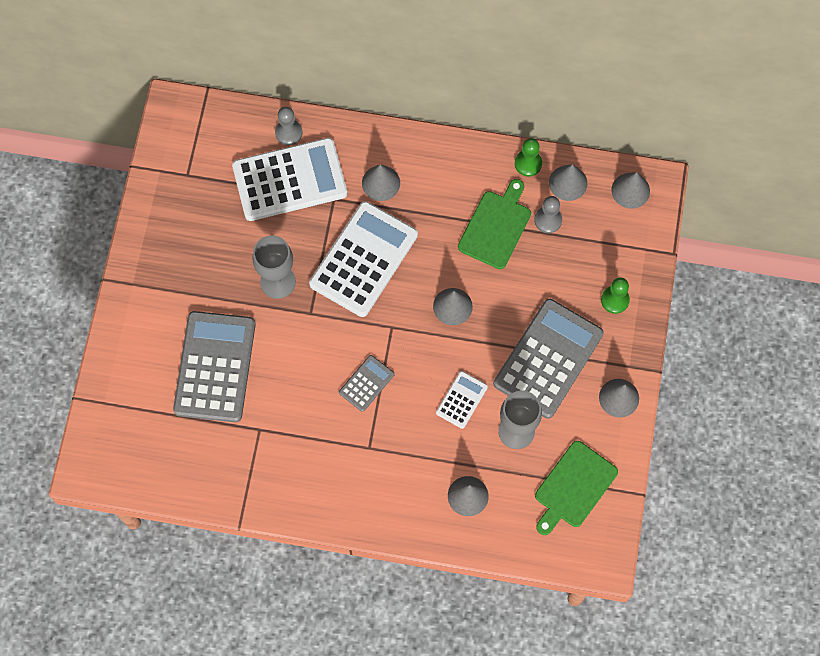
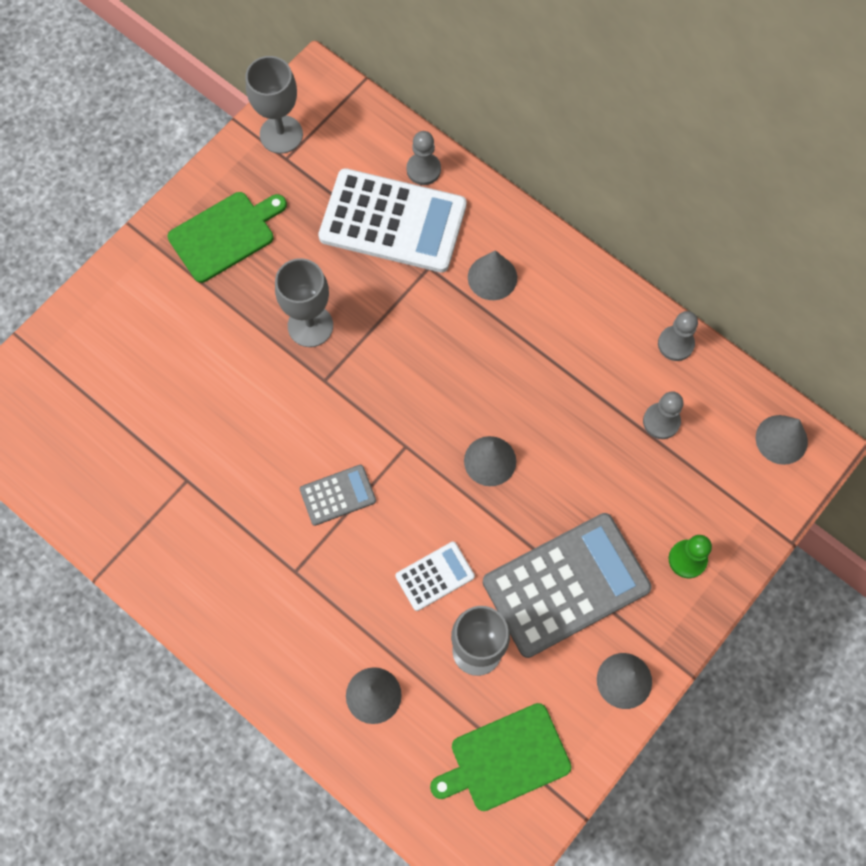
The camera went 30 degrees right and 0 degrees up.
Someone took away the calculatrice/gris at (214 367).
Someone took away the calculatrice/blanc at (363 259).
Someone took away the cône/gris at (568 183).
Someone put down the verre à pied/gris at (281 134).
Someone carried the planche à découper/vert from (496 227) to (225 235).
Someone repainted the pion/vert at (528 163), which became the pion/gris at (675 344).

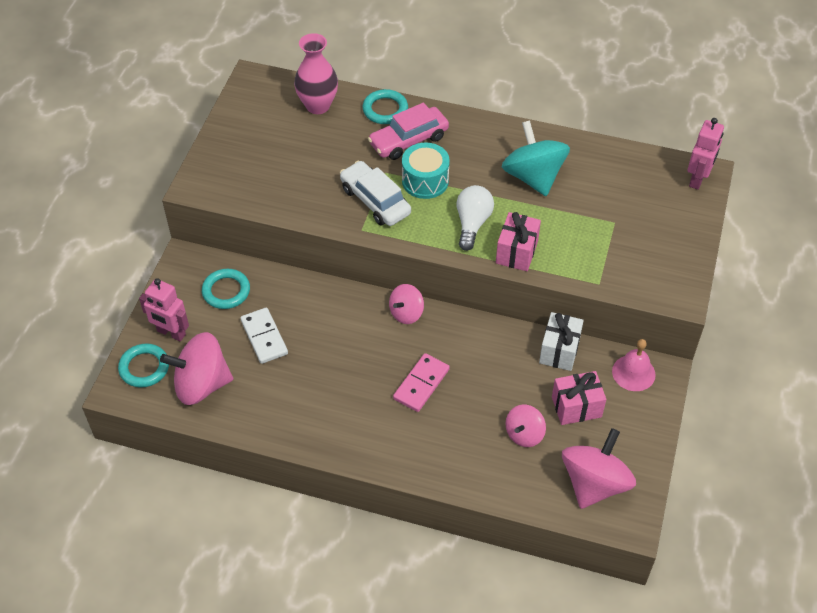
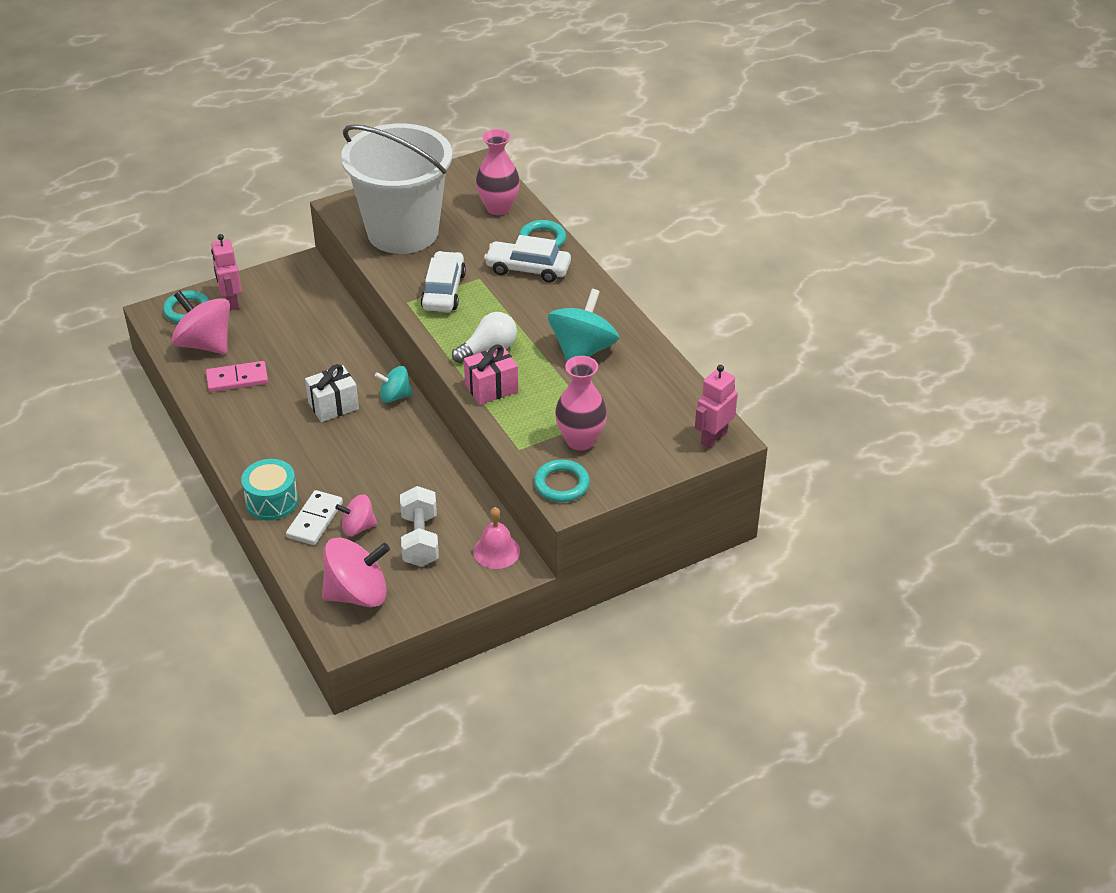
The camera went 45 degrees right and 10 degrees down.
Someone put down the seau/blanc at (403 232).
Someone put down the vase/rose at (580 440).
Someone carried the anneau/turquoise from (226 291) to (561 484).
Someone carried the domino/blanc from (264 337) to (315 520).
Someone carried the domino/rose from (421 384) to (237 379).
Someone carried the tambour/turquoise from (425 181) to (272 501).
Someone carried the cadeau/blanc from (559 351) to (333 406).
Someone swapped the cadeau/rose at (576 407) for the haltère/blanc at (420 539).
Someone repainted the voiture/rose at (408 140), which became the voiture/blanc at (528 269).
Someone repainted the toupie/rose at (406 313), which became the toupie/turquoise at (395 396).
Someone rotated the robot/rose at (698 179) by 150 degrees clockwise.

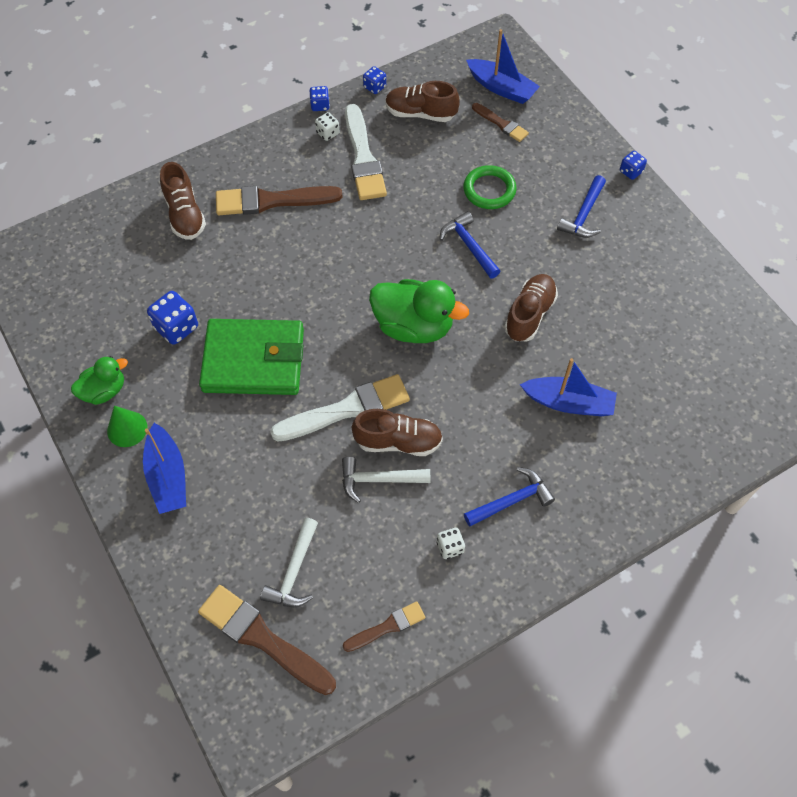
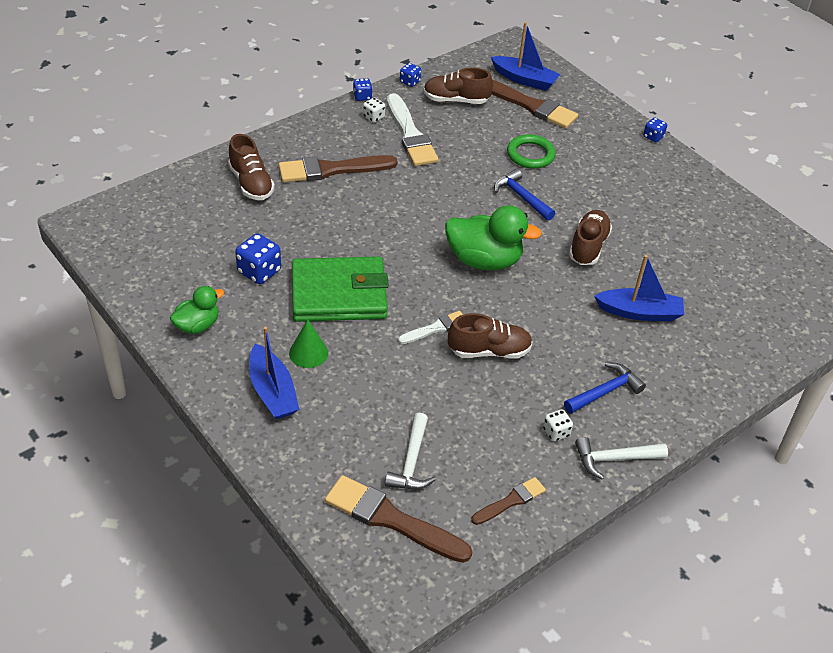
The camera went 10 degrees left and 15 degrees down.
Someone took away the marteau/bleu at (583 215).
Someone carried the cône/vert from (127 429) to (308 353).
Someone carried the marteau/blanc from (379 479) to (614 459).
Someone scaled the pinceau/blanc at (347 409) by 0.55.
Someone scaled the pinceau/marron at (501 124) by 1.81.

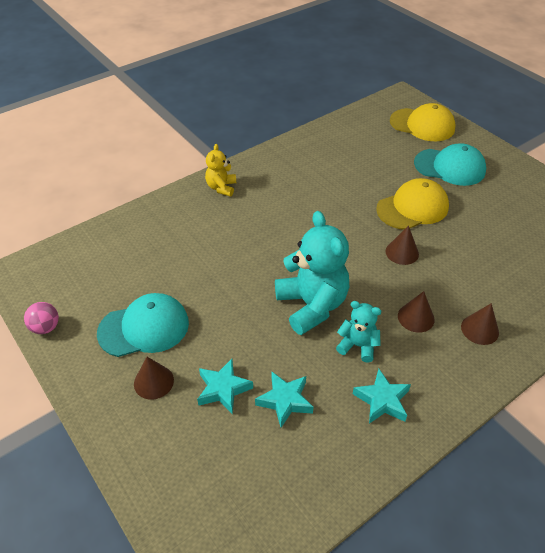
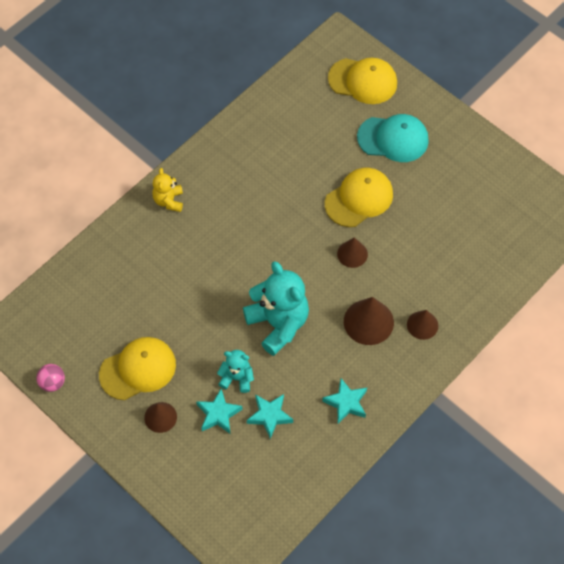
The camera went 10 degrees left and 15 degrees up.
Someone carried the ours en peluche/turquoise from (358 346) to (237 378).
Someone repainted the casquette/turquoise at (144 328), which became the casquette/jaune at (138 369).
Someone scaled the cône/marron at (416 317) by 1.60.

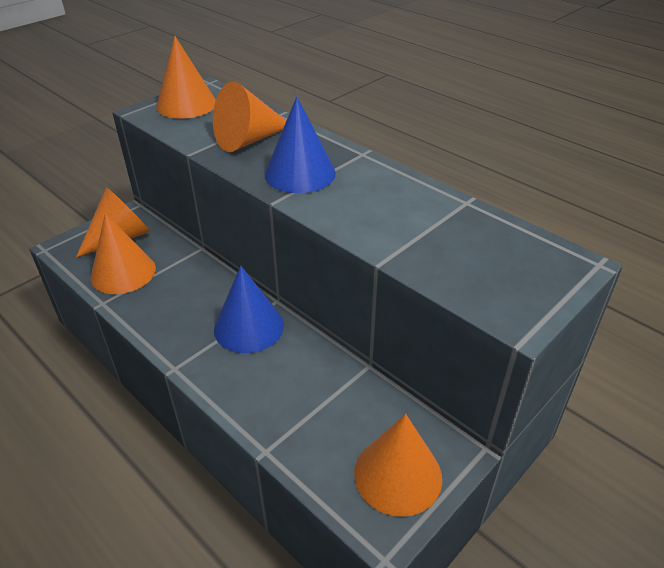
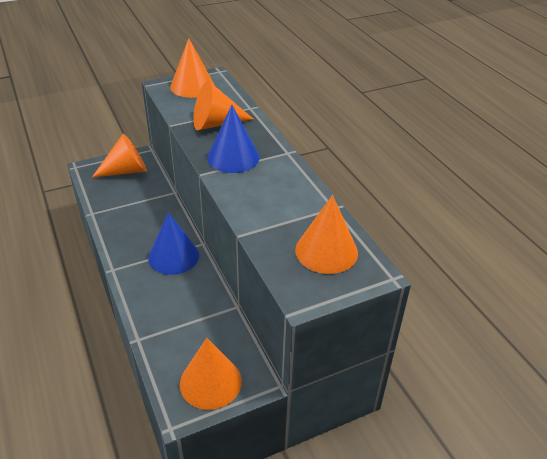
The camera went 20 degrees right and 0 degrees up.
Someone carried the cône/orange from (123 272) to (326 251).

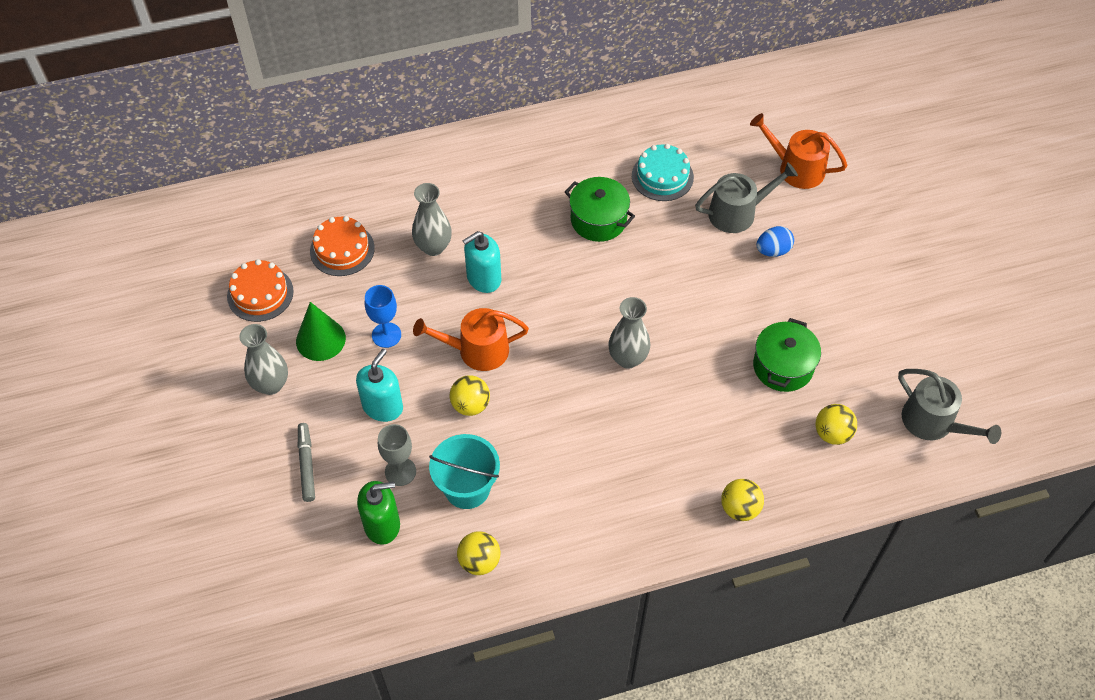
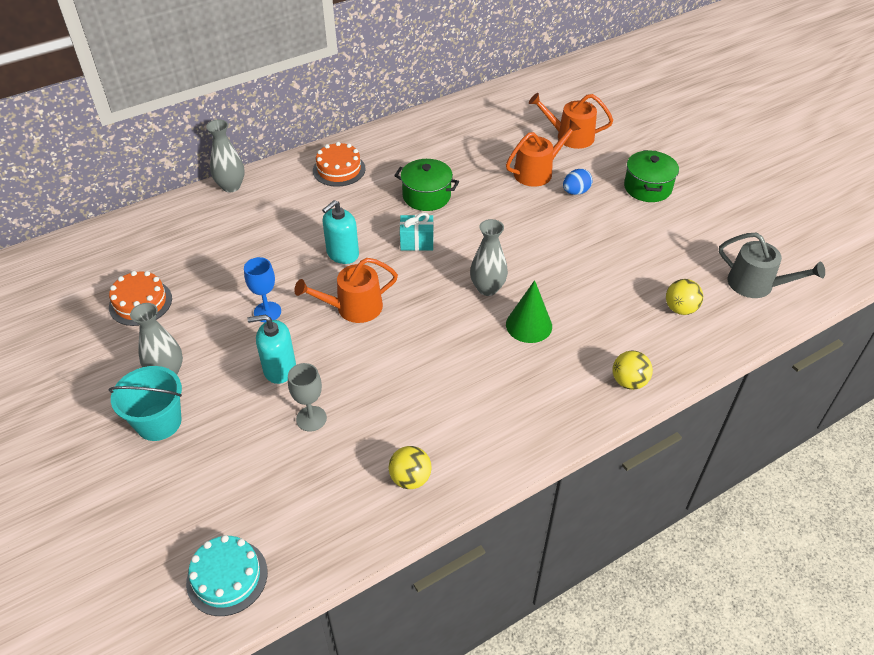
The camera went 15 degrees left and 10 degrees down.
Someone took away the feutre/gris at (306 465).
Someone took away the distributeur de savon/vert at (382 525).
Someone took away the balle/jaune at (470 405).
Someone put down the cadeau/turquoise at (417 242).
Someone carried the cône/vert from (320 339) to (529 325).
Someone carried the gâteau/orange from (342 249) to (339 169).
Someone carried the vase/gris from (433 247) to (231 186).
Someone carried the seau/turquoise from (467 488) to (159 422).
Someone carried the gâteau/turquoise from (662 176) to (227 577).
Someone carried the marmite/vert from (783 366) to (647 188).
Someone repainted the arrosoir/gris at (737 212), which became the arrosoir/orange at (537 172).
Someone rotated the distributeur de savon/turquoise at (383 406) by 105 degrees counterclockwise.

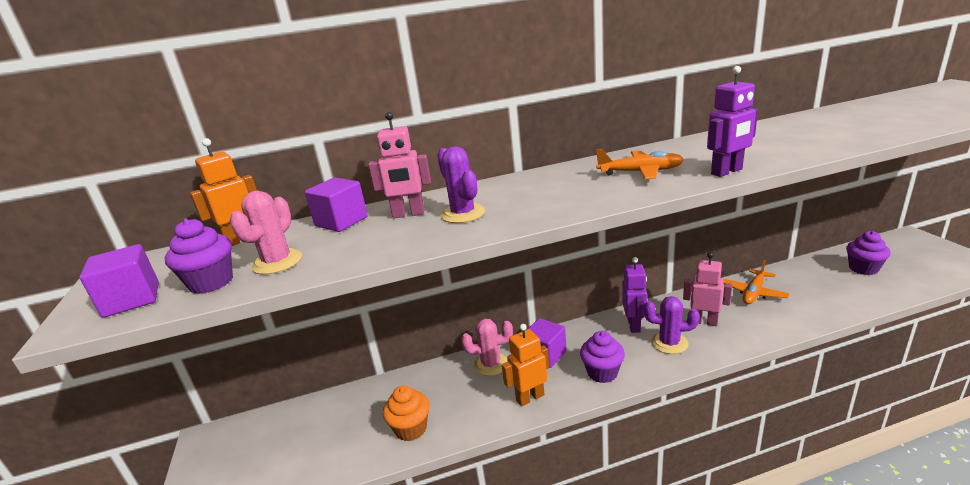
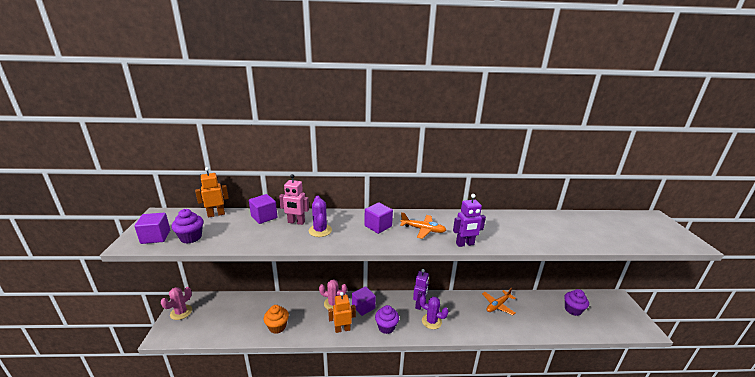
The camera went 10 degrees right and 0 degrees up.
Someone took away the robot/rose at (704 321).
Someone put down the cube/violet at (378 226).
Someone carried the cactus/rose from (277 262) to (181 312).

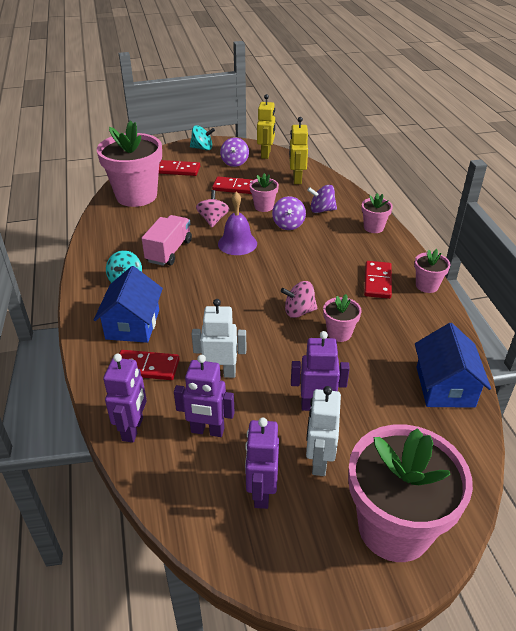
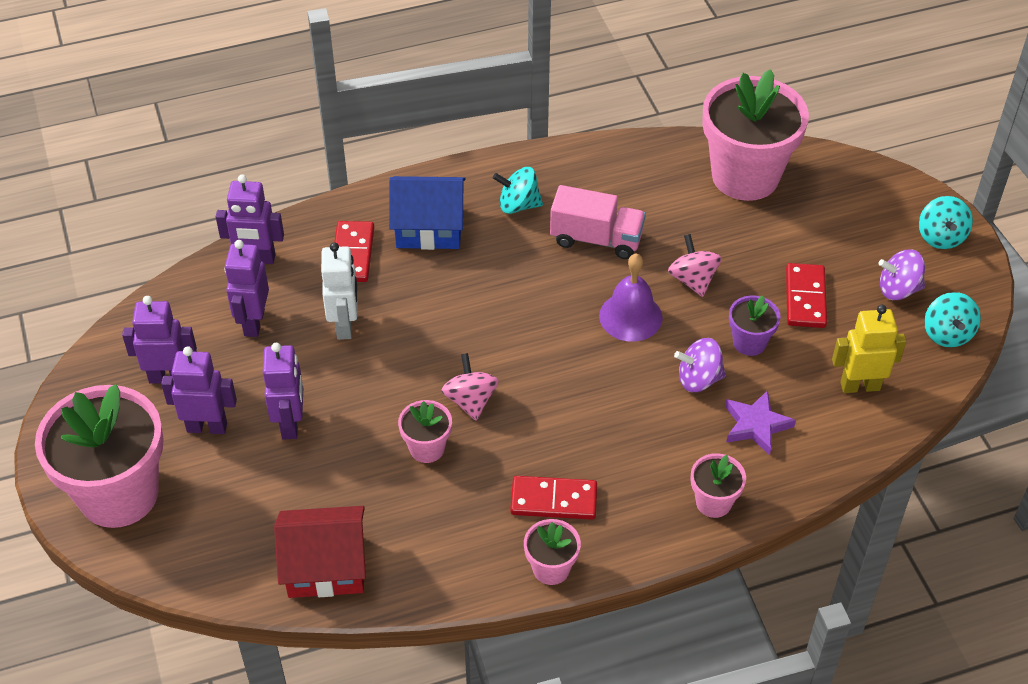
The camera went 85 degrees right and 10 degrees up.
Someone took away the domino/rouge at (178 170).
Someone swapped the robot/jaune at (266 154) for the toupie/turquoise at (947 334).
Someone swapped the toupie/violet at (321 210) for the étoile/violet at (756 425).
Someone repainted the pot de fleurs/rose at (263 206), which became the pot de fleurs/violet at (749 342).
Someone repainted the robot/blanc at (319 461), which became the robot/violet at (207 427).
Someone repainted the maison/bleu at (445 386), which became the maison/rouge at (325 566).
Someone rotated the toupie/rose at (213 220) by 105 degrees counterclockwise.

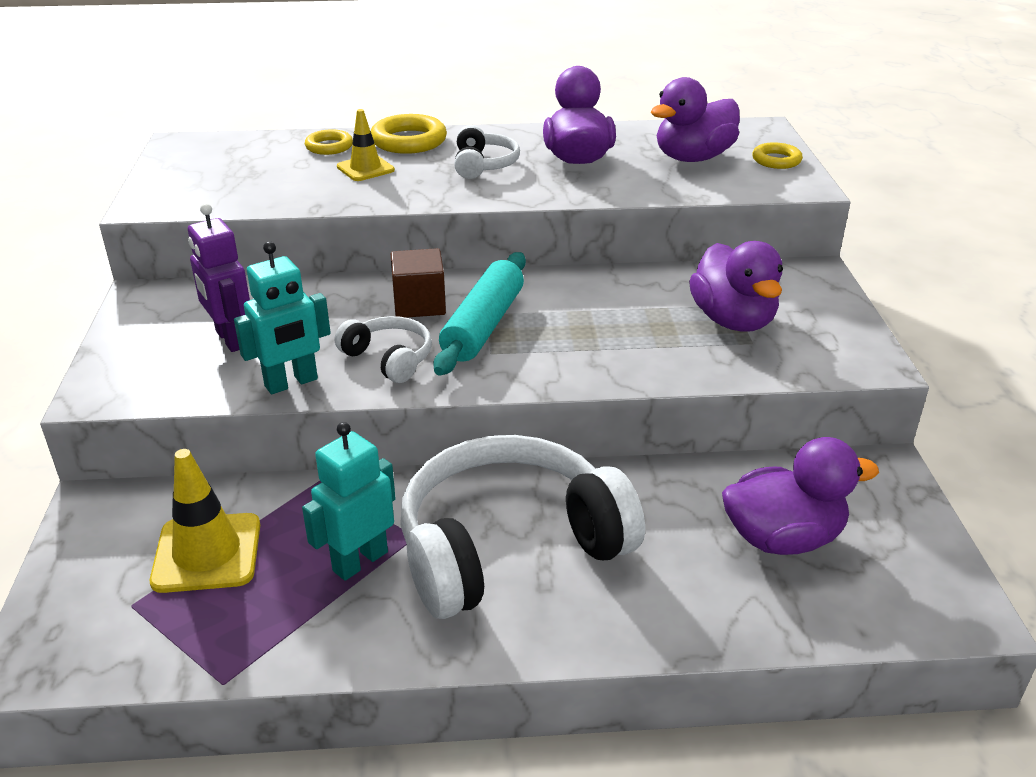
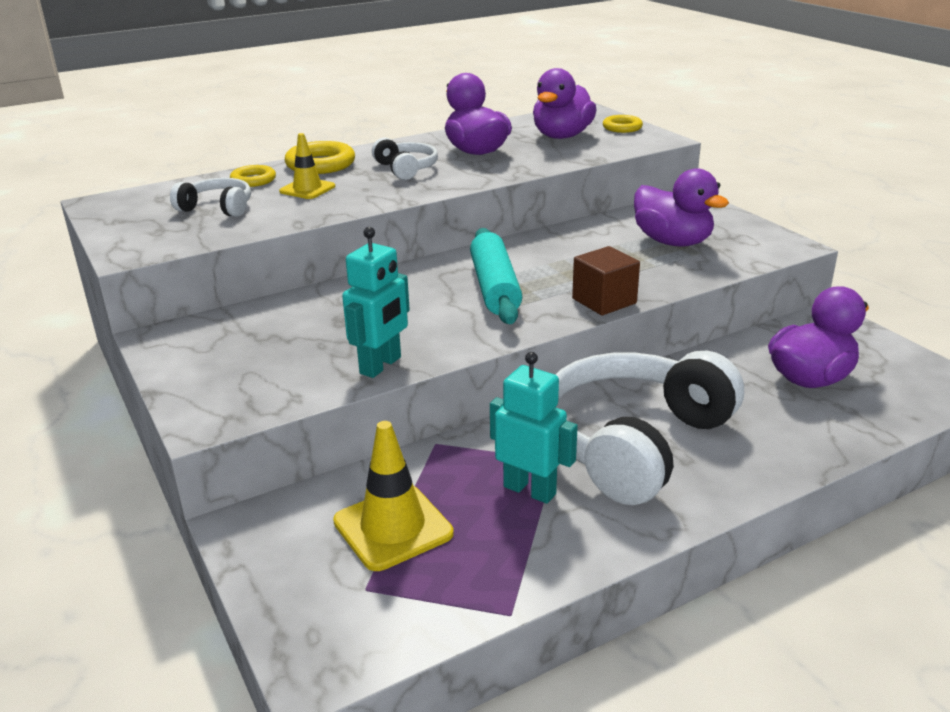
The camera went 25 degrees left and 5 degrees down.
Someone took away the robot/violet at (231 339).
Someone carried the casque audio/blanc from (389 359) to (217 208).
Someone carried the cube/marron from (419 304) to (604 301).
Someone rotated the robot/turquoise at (360 561) by 105 degrees clockwise.

